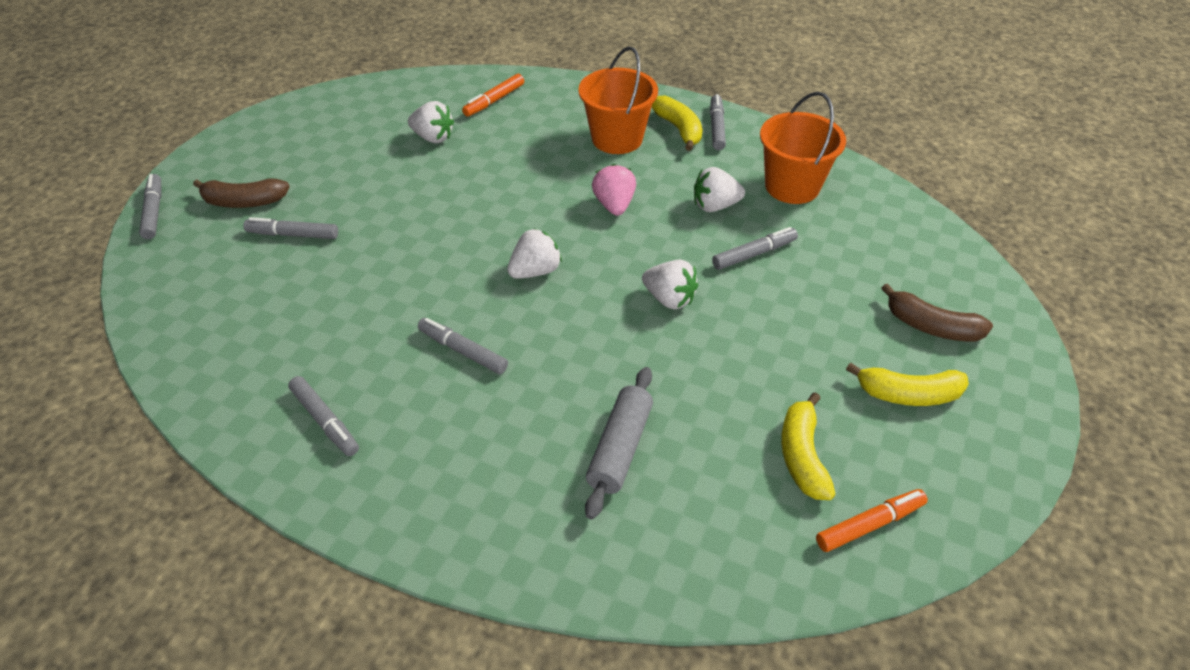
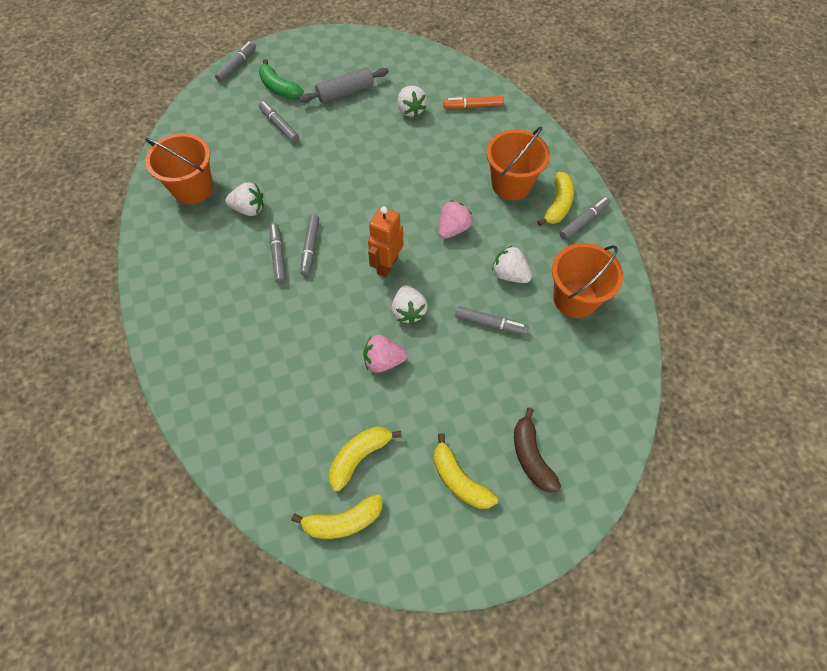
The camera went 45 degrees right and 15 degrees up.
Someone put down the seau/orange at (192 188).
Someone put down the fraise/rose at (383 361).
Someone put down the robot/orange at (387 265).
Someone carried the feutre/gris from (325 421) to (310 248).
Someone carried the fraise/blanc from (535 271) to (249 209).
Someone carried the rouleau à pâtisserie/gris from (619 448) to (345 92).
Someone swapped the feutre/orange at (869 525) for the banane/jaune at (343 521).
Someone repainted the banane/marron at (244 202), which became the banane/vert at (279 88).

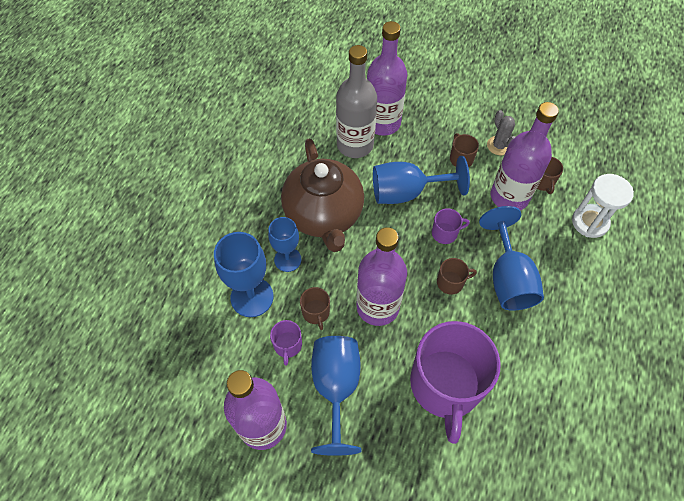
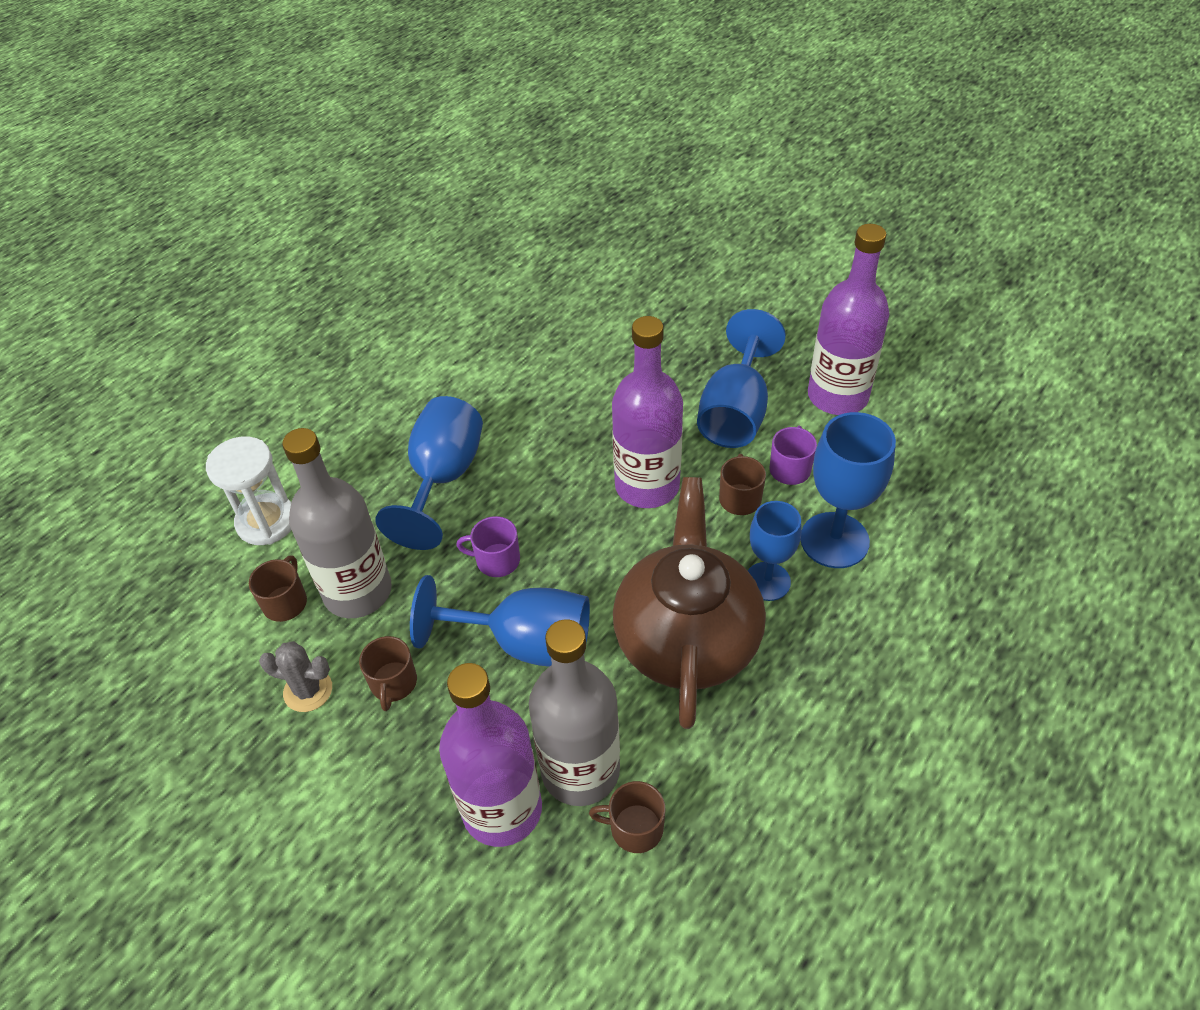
The camera went 160 degrees left and 10 degrees down.
Someone took away the tasse/violet at (446 385).
Someone carried the tasse/marron from (451 282) to (635 828).
Someone repainted the bouteille/violet at (509 196), which became the bouteille/gris at (357 591).
Someone rotated the cactus/gris at (499 146) by 75 degrees counterclockwise.

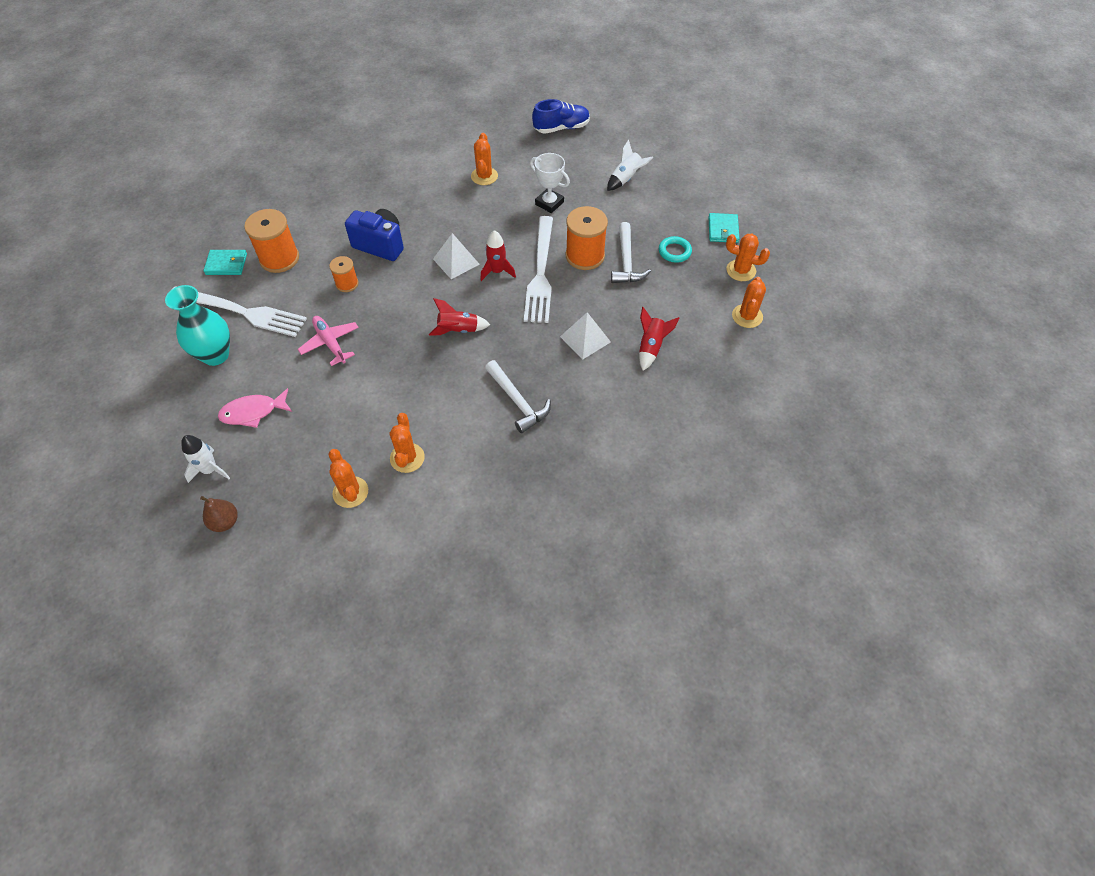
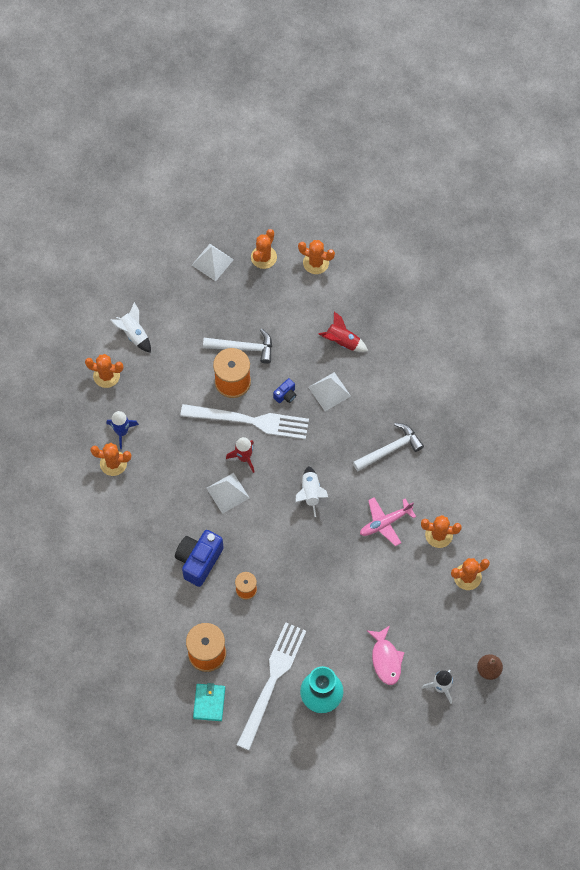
The camera went 85 degrees left and 10 degrees up.
Someone took away the trophée/blanc at (549 203).
Someone took away the chaussure/bleu at (561 128).
Someone took away the anneau/turquoise at (674 251).
Someone put down the cactus/orange at (106 375).
Someone put down the fusée/bleu at (122 432).
Someone put down the appareil photo/bleu at (285 395).
Someone carried the avion/rose from (330 343) to (385 522).
Someone swapped the portefeuille/turquoise at (723 230) for the pyramide/blanc at (212 262).
Someone repainted the fusée/rouge at (458 330), which became the fusée/blanc at (310 493).

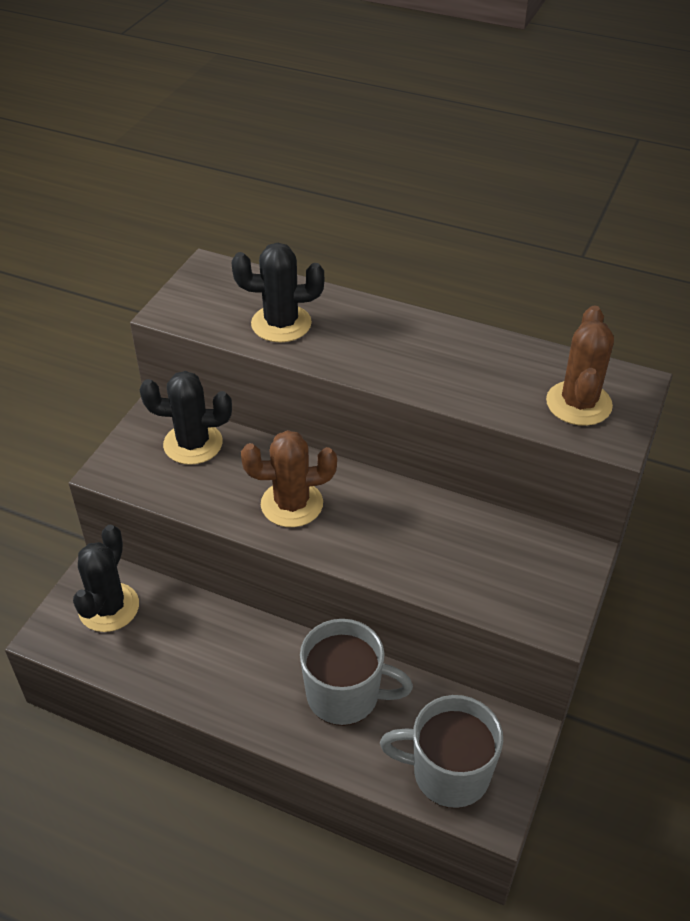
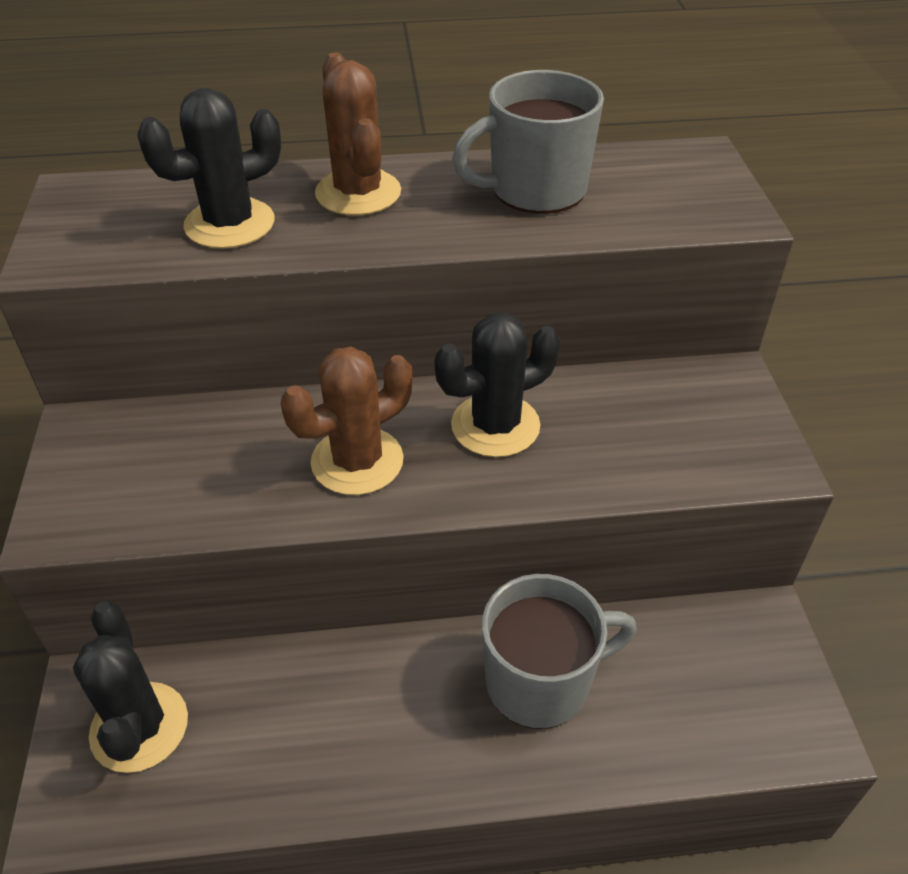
The camera went 30 degrees left and 0 degrees up.
Someone carried the cactus/noir from (193 444) to (495 426).
Someone carried the tasse/gris from (448 773) to (535 190).
Someone carried the cactus/marron from (578 403) to (358 193).

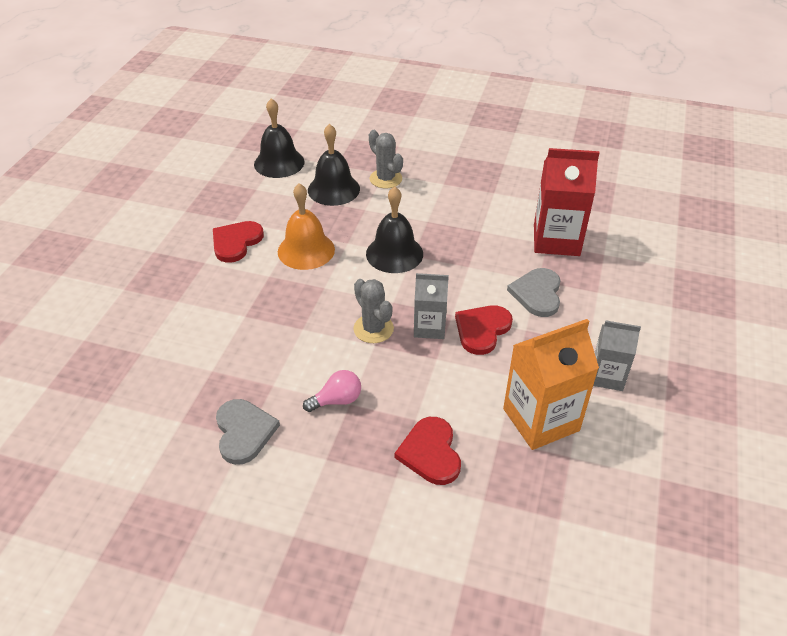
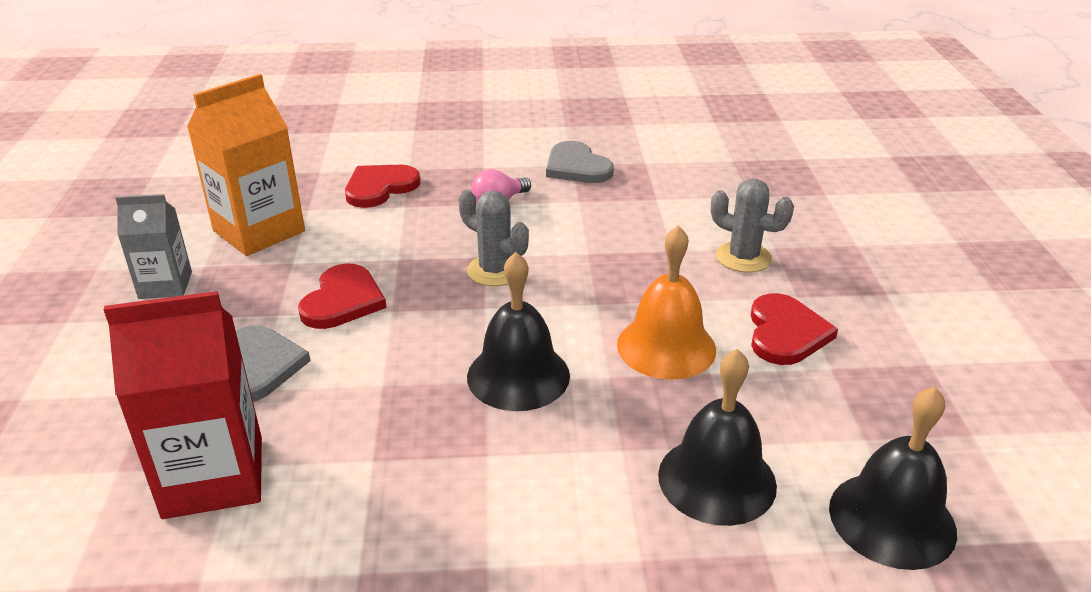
The camera went 160 degrees right and 10 degrees down.
Someone took away the brique de lait/gris at (429 327).
Someone carried the cactus/gris from (385 179) to (743 257).
Someone rotated the cœur/rouge at (430 452) by 105 degrees counterclockwise.

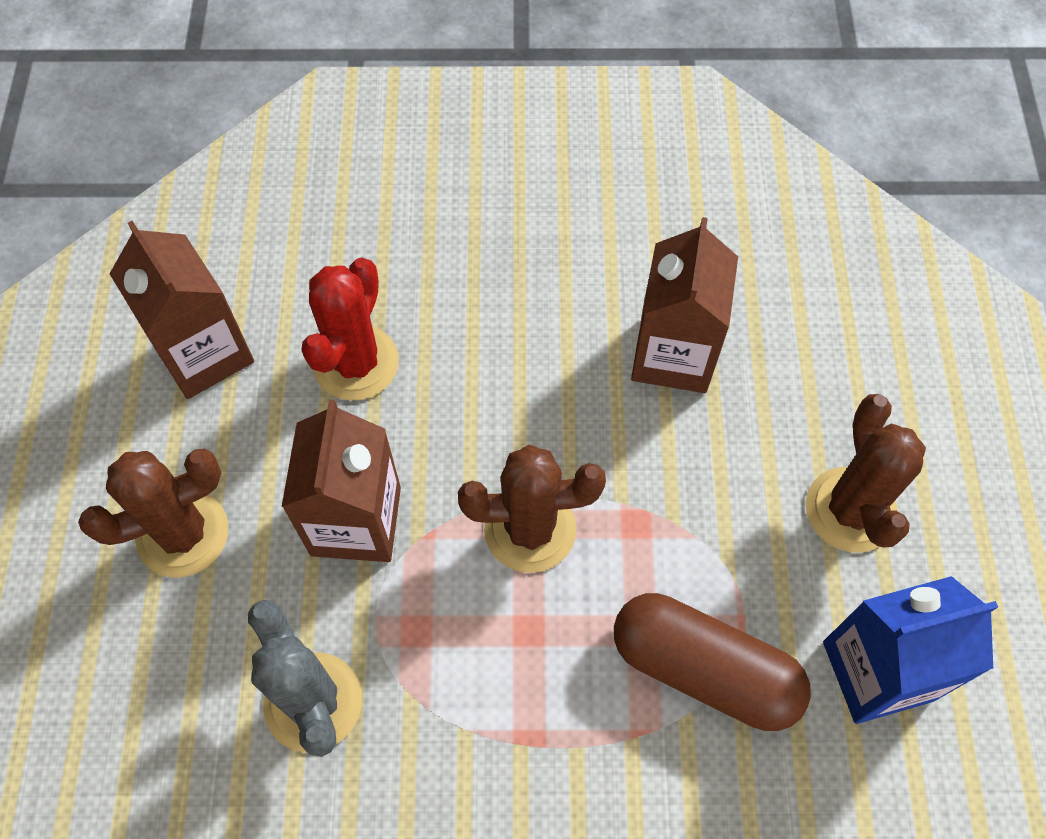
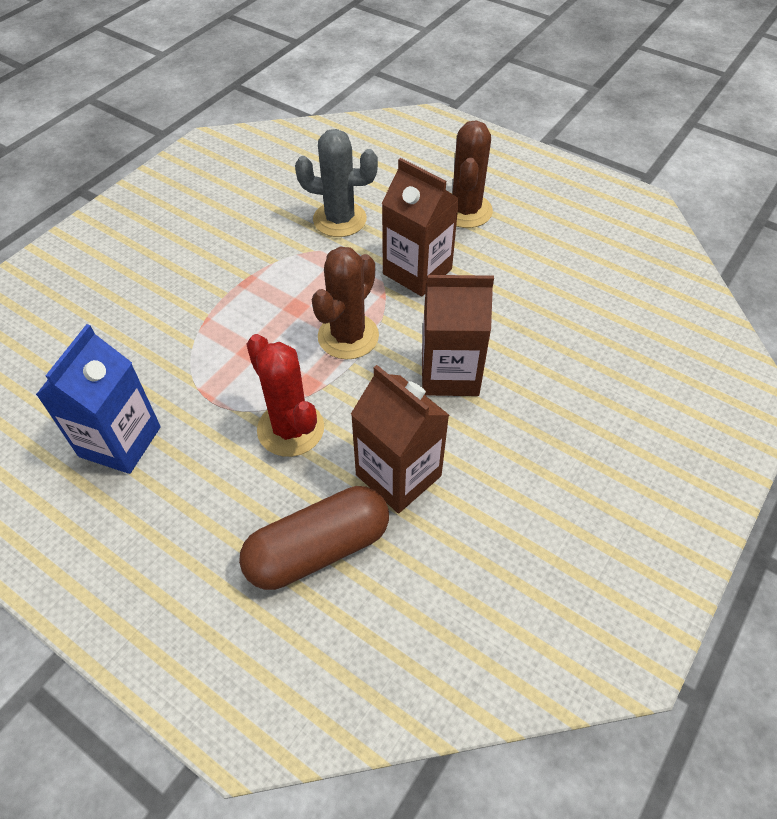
The camera went 125 degrees right and 10 degrees down.
Someone took away the cactus/marron at (850 510).
Someone carried the brique de lait/marron from (204 353) to (449 373).
Someone carried the cactus/rouge from (356 363) to (290 429).
Someone carried the gélule/marron from (704 669) to (318 549).

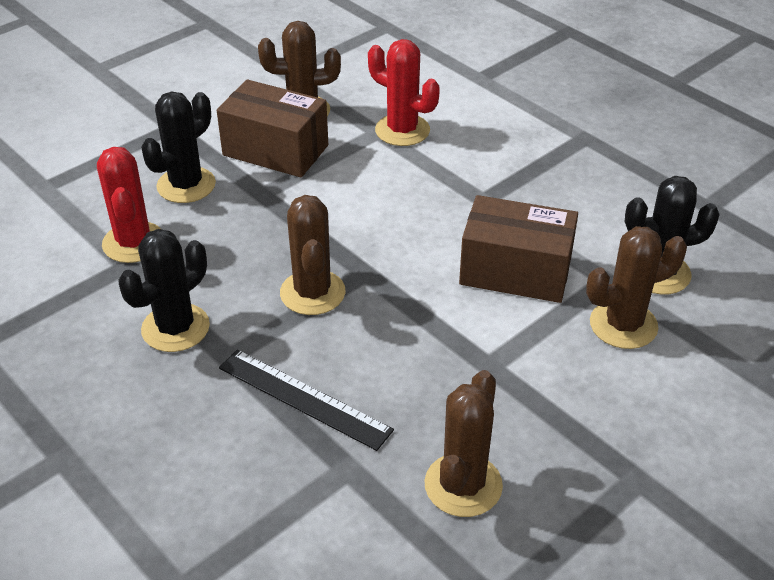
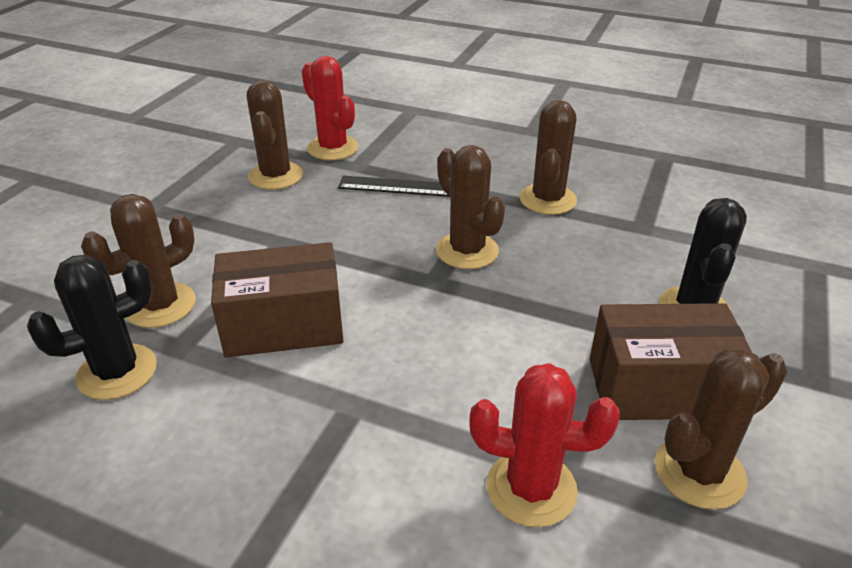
The camera went 155 degrees right and 5 degrees down.
Someone carried the cactus/rouge from (134 242) to (333 148).
Someone repainted the cactus/noir at (175 328), which became the cactus/marron at (547 199).

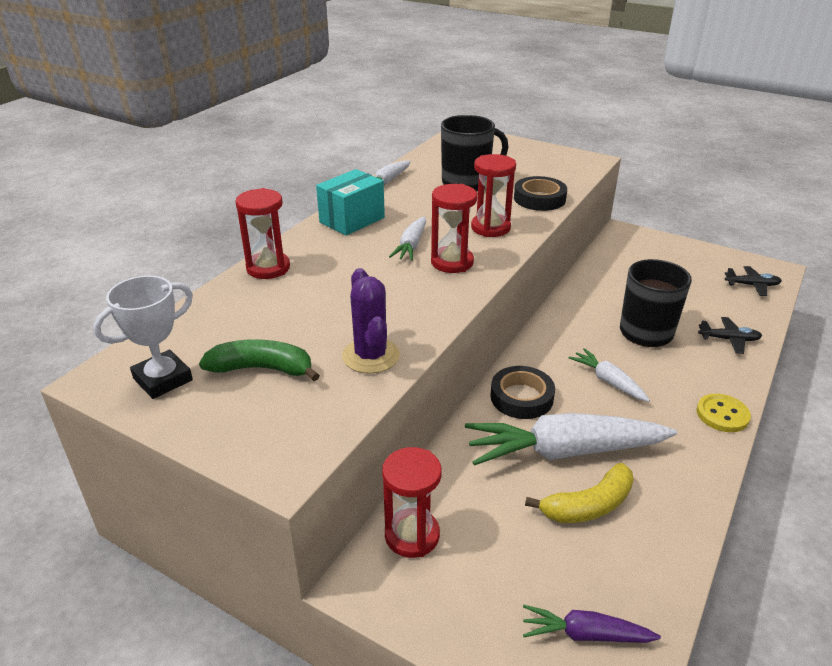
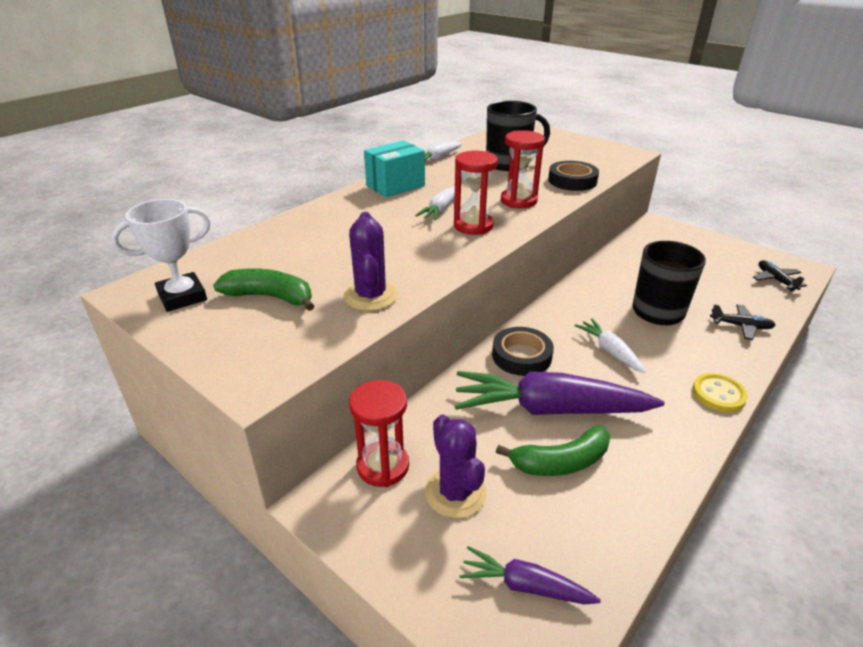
The camera went 10 degrees right and 0 degrees up.
Someone took away the sablier/rouge at (268 268).
Someone put down the cactus/violet at (455 493).
Someone repainted the carotte/blanc at (564 451), which became the carotte/violet at (550 409).
Someone repainted the banane/jaune at (588 505), which became the banane/vert at (561 462).
Someone rotated the avion/noir at (752 285) by 120 degrees counterclockwise.

